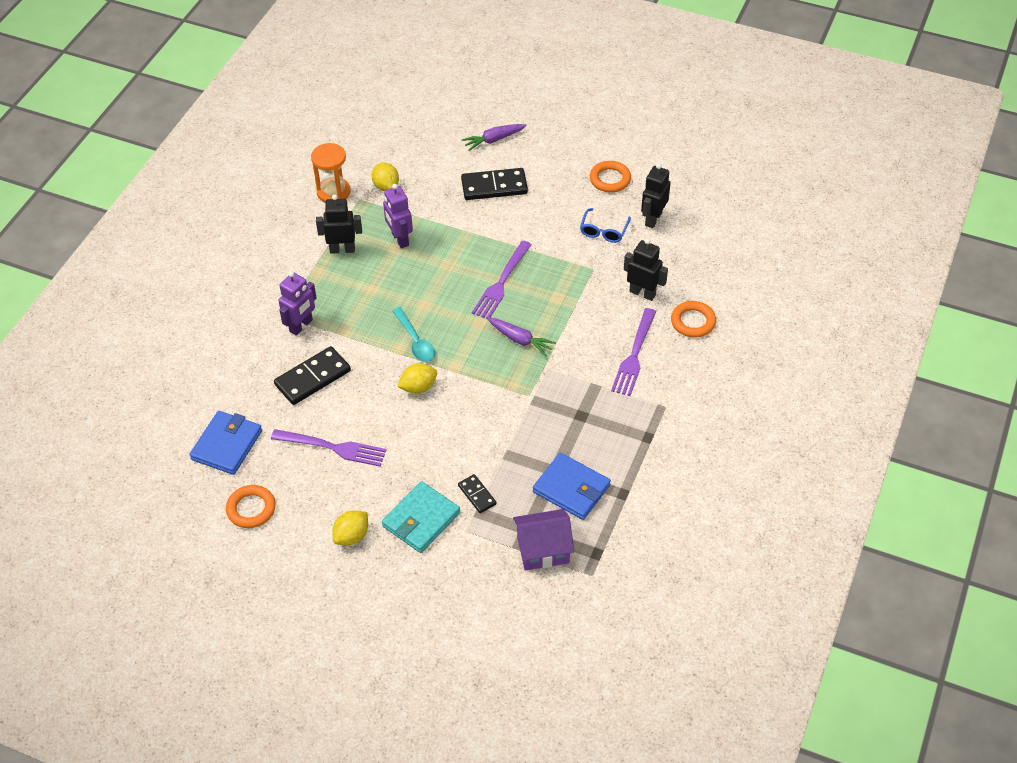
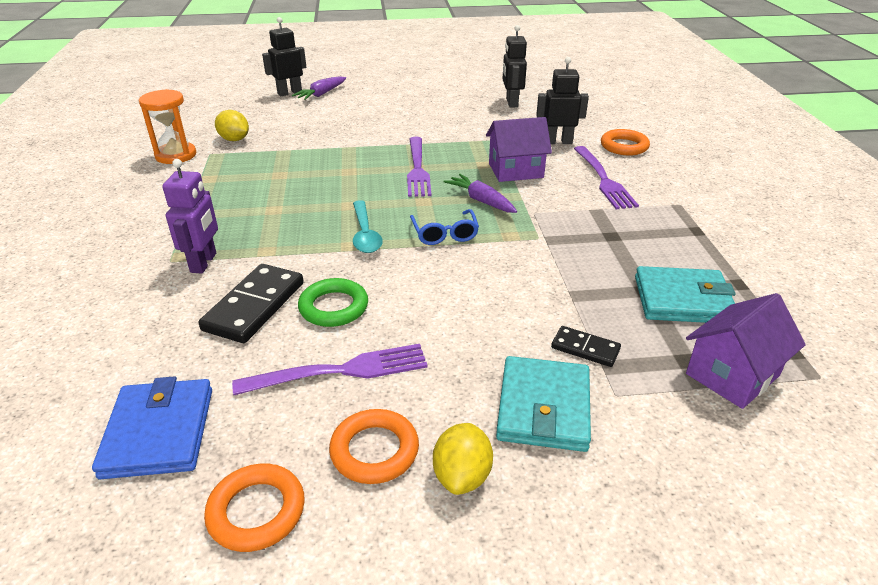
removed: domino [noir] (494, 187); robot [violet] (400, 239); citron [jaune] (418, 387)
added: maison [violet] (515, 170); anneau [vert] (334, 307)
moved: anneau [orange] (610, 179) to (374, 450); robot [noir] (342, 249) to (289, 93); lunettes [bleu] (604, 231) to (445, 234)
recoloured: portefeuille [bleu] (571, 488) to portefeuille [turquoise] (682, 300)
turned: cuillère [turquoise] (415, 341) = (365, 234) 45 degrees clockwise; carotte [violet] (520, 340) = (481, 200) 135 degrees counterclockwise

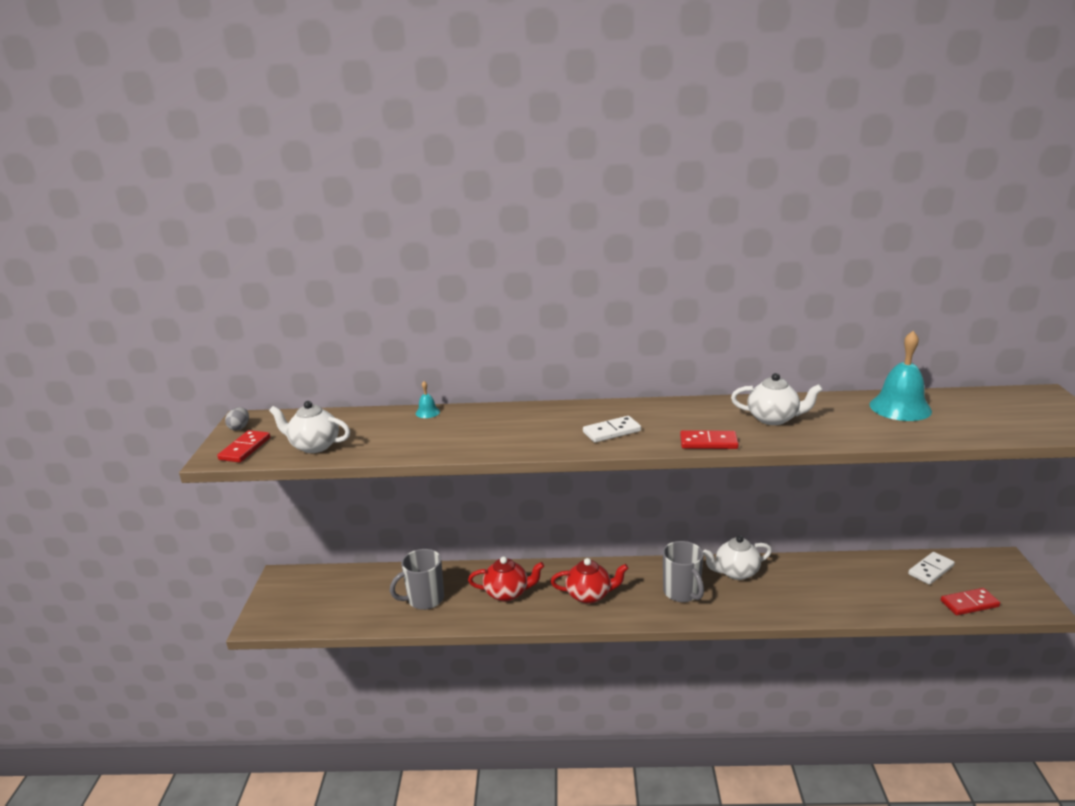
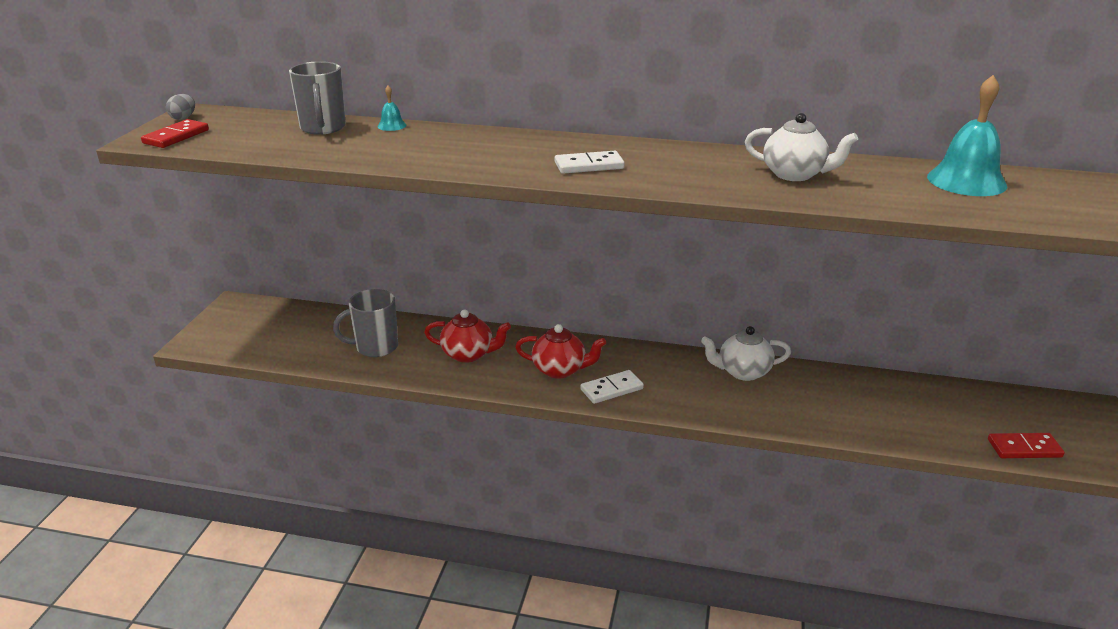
removed: théière [blanc] (314, 446); domino [rouge] (708, 442)
moved: tasse [gris] (682, 592) to (323, 128); domino [blanc] (931, 570) to (612, 389)

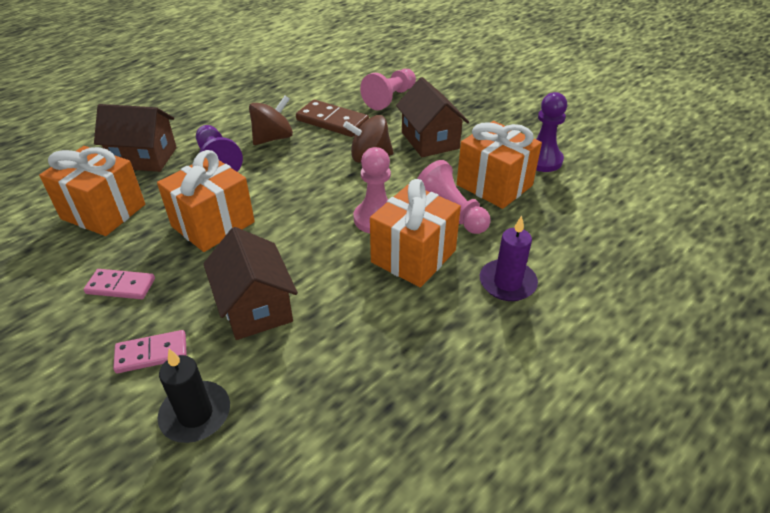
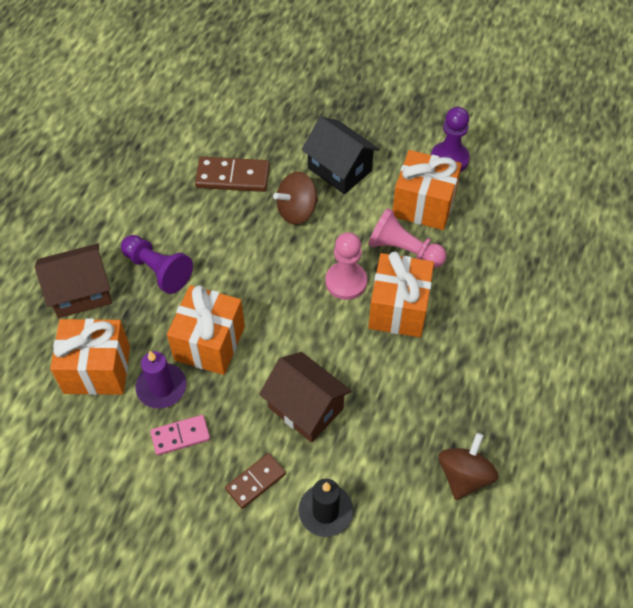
removed: pion [rose] (390, 98)
moved: toupie [marron] (273, 138) to (464, 476); bougie [violet] (507, 283) to (161, 387)
recoloured: maison [marron] (430, 140) to maison [noir] (339, 169); domino [rose] (151, 353) to domino [marron] (255, 481)

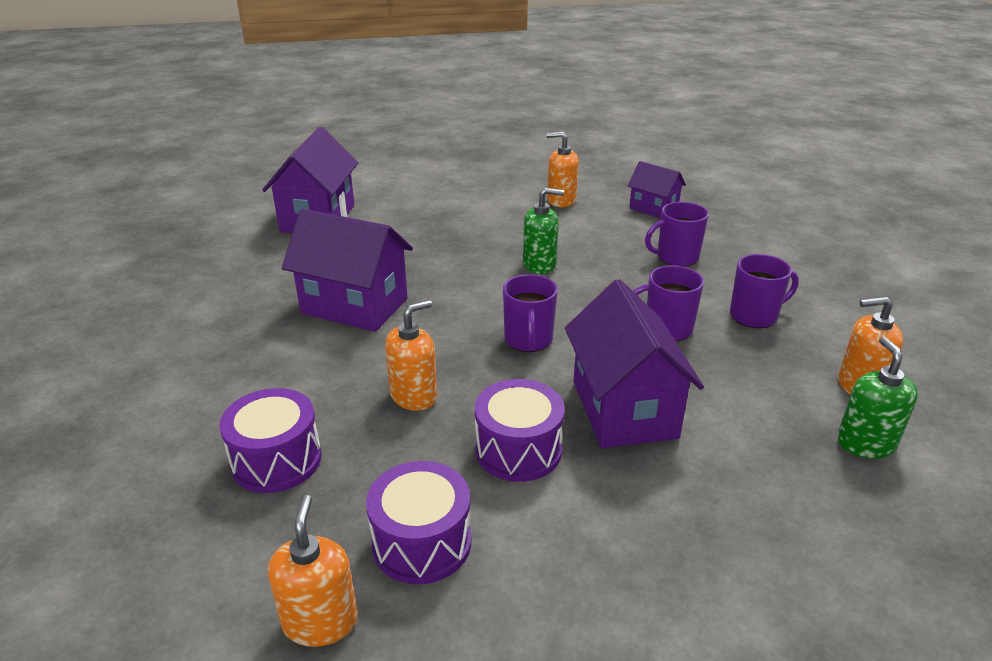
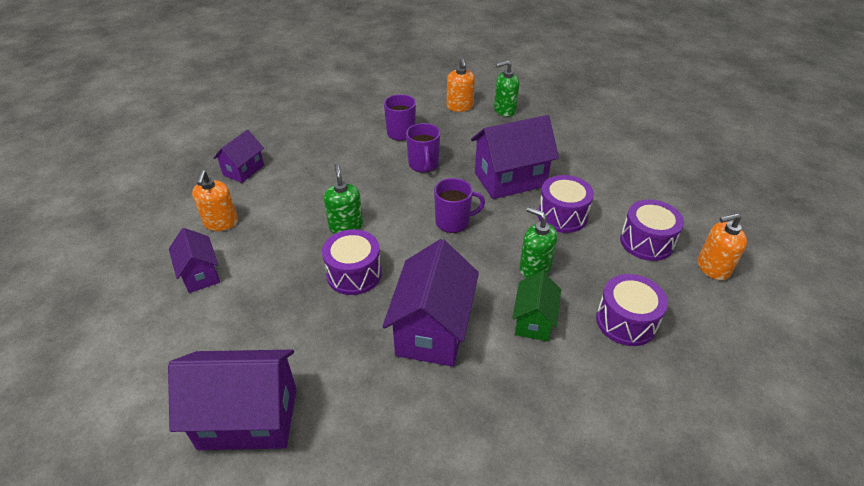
removed: tasse [violet] (676, 257)
added: maison [violet] (200, 274); tambour [violet] (354, 274); maison [vert] (533, 321)
recoloured: distributeur de savon [orange] (414, 396) to distributeur de savon [vert] (534, 268)

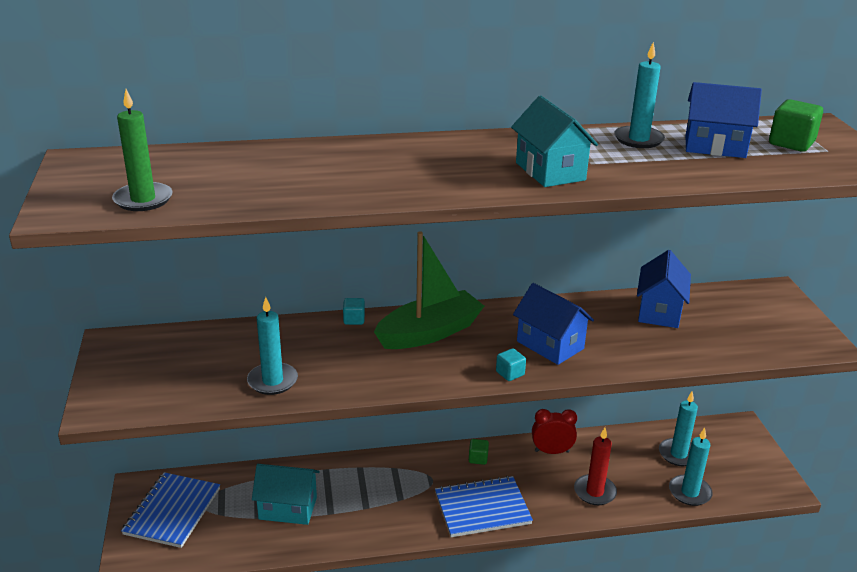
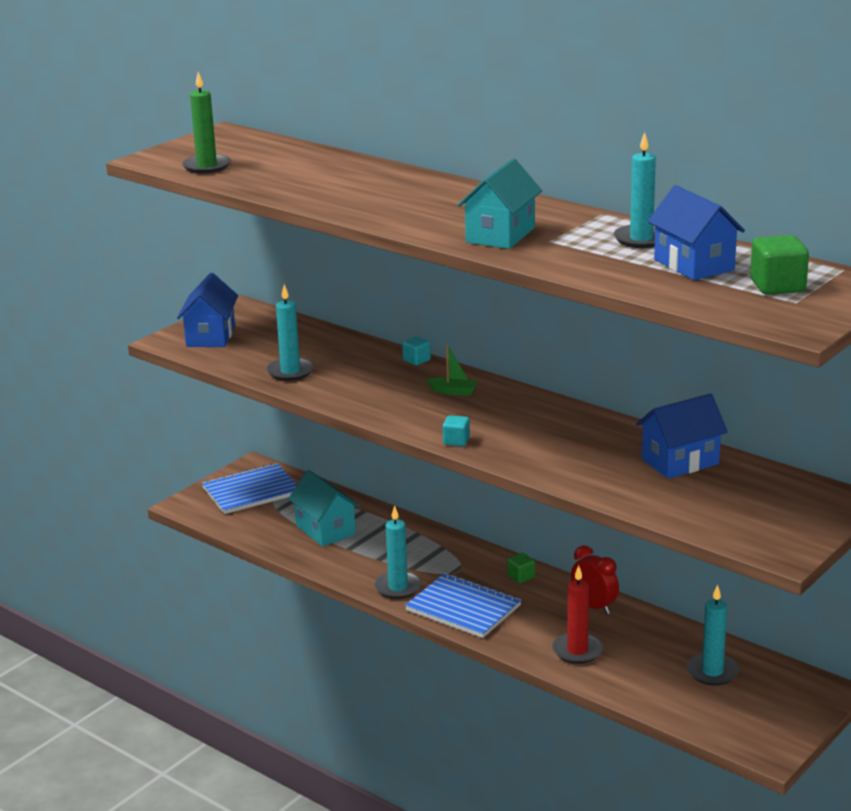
moved: maison [bleu] (550, 345) to (210, 336); bougie [turquoise] (689, 492) to (398, 587)
resized: bateau [vert] (429, 332) = (453, 391) x0.41

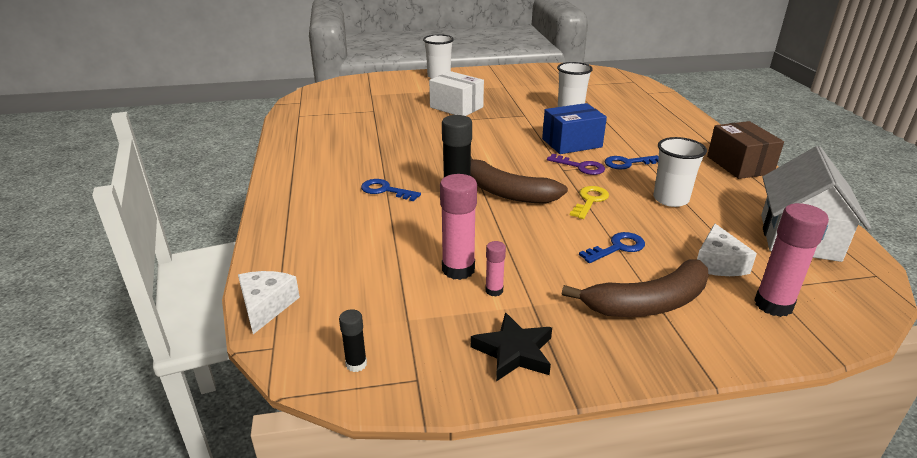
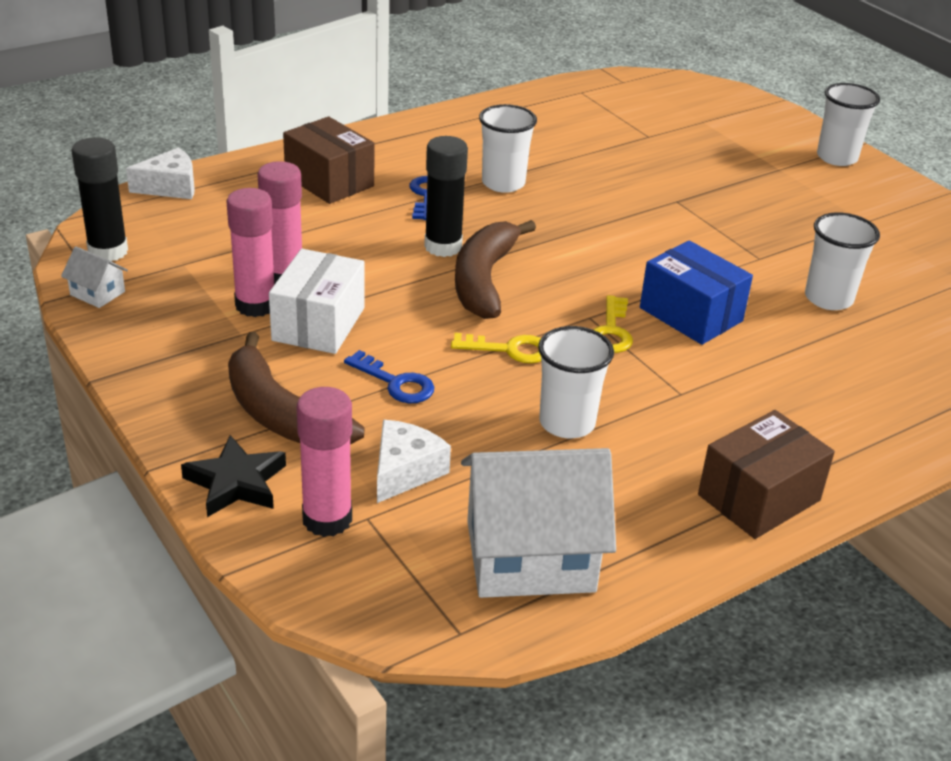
removed: clé [bleu] (628, 163)
added: gobelet [blanc] (503, 183); boîte [marron] (329, 181); maison [blanc] (97, 293)
moved: boîte [blanc] (456, 107) to (318, 324); étoile [noir] (514, 352) to (236, 483)
recoloured: clé [violet] (580, 167) to clé [jaune] (611, 331)
turned: fromage [blanc] (718, 263) = (405, 471) 135 degrees clockwise
resized: bâton de colle [rose] (494, 290) = (255, 305) x1.93; bâton de colle [noir] (356, 364) = (108, 251) x1.93

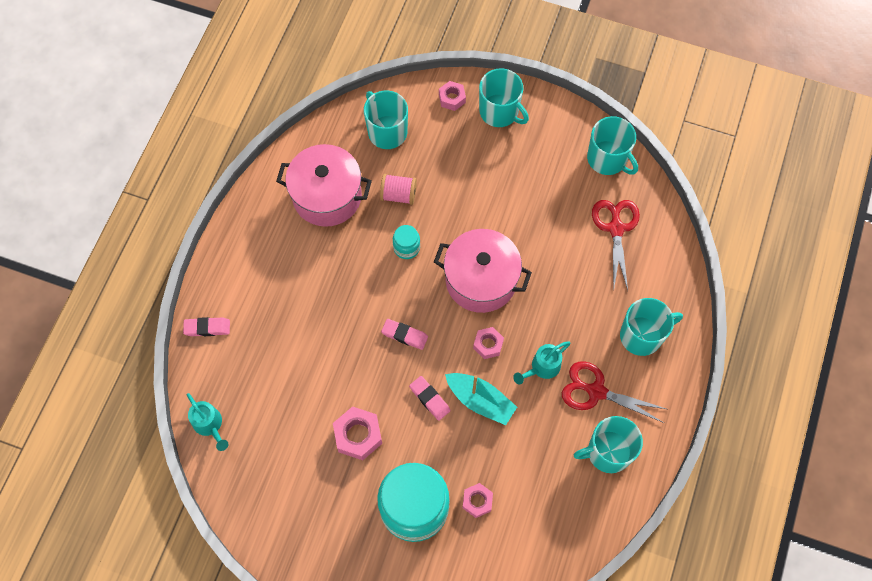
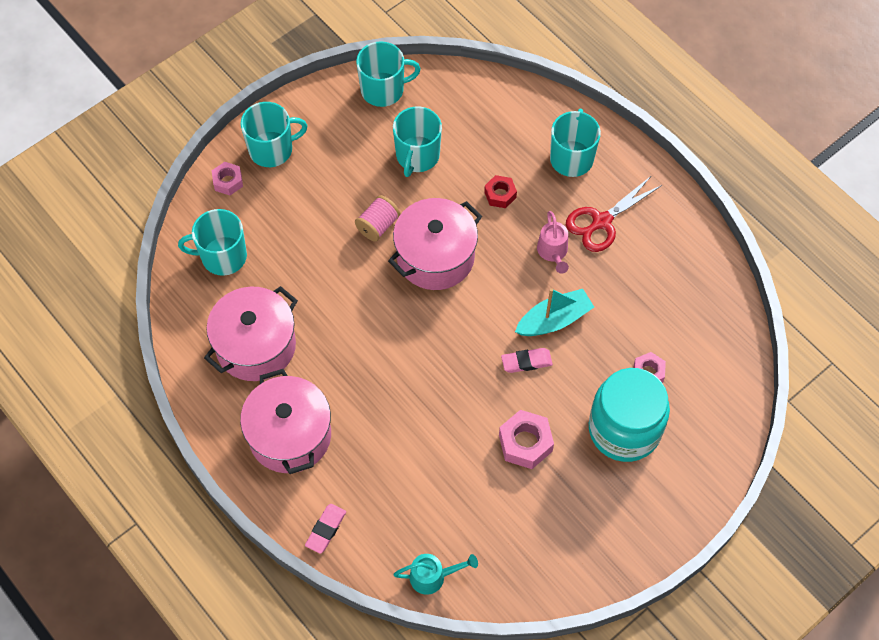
removed: ciseaux [rouge] (616, 228); bocal [turquoise] (406, 247); gomme [rose] (404, 335); écrou [rose] (488, 344)
added: écrou [rouge] (500, 195); marmite [rose] (290, 435)
moved: bobine [rose] (398, 195) to (378, 225); tasse [turquoise] (608, 452) to (417, 156)
recoloured: arrosoir [turquoise] (542, 367) to arrosoir [rose] (553, 252)

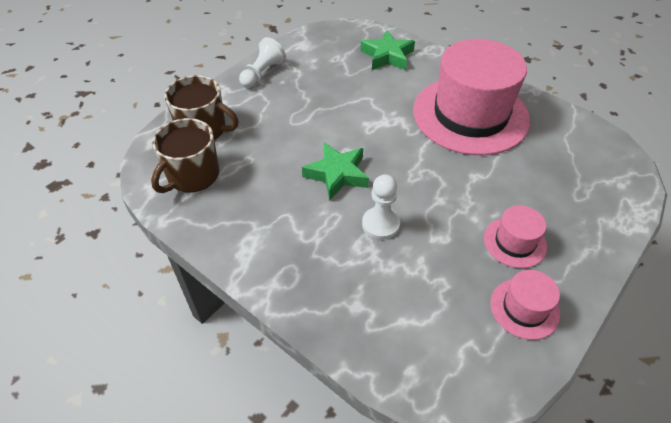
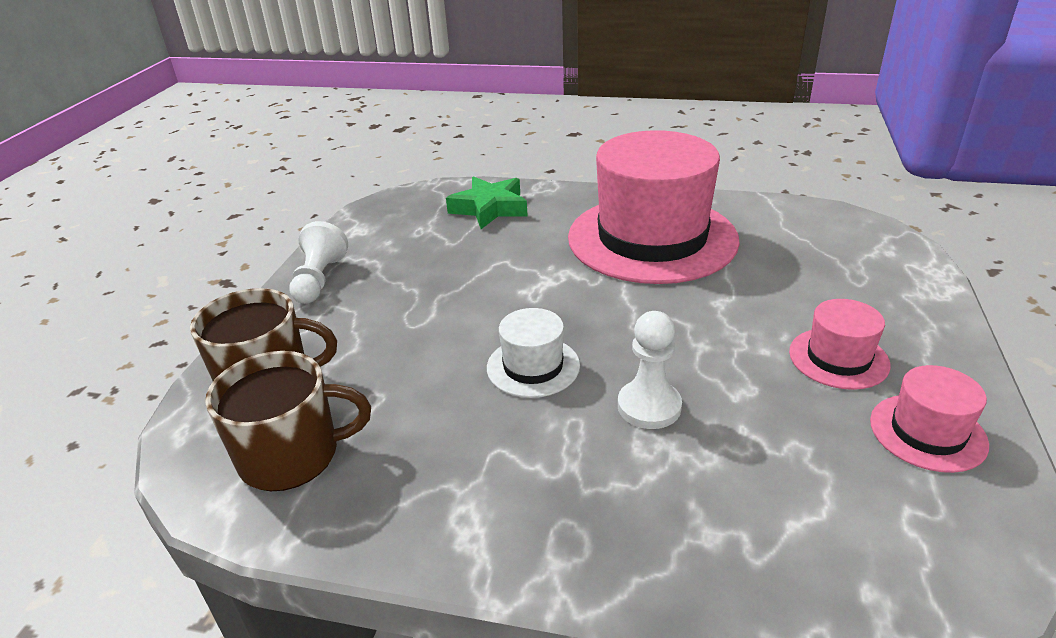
replaced: étoile [vert] (337, 174) to chapeau [blanc] (533, 366)
turned: tasse [marron] (192, 175) = (292, 455) 105 degrees counterclockwise

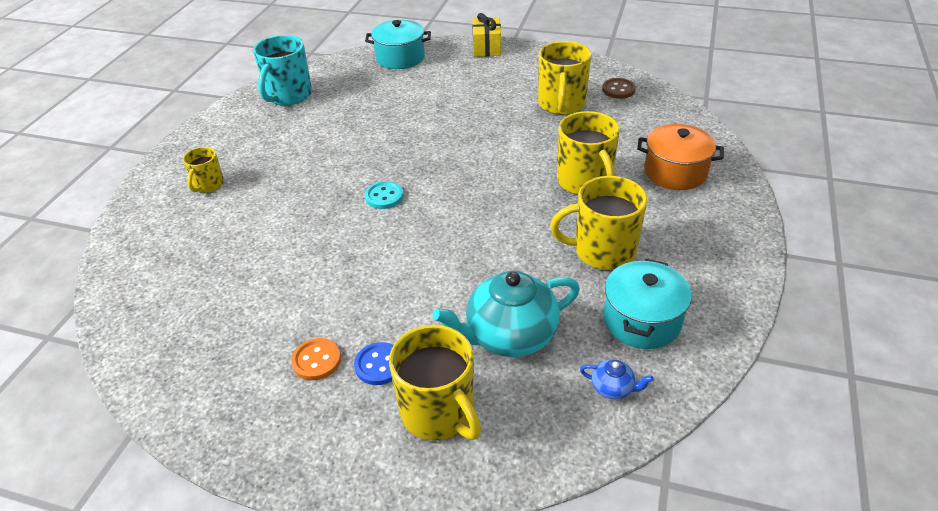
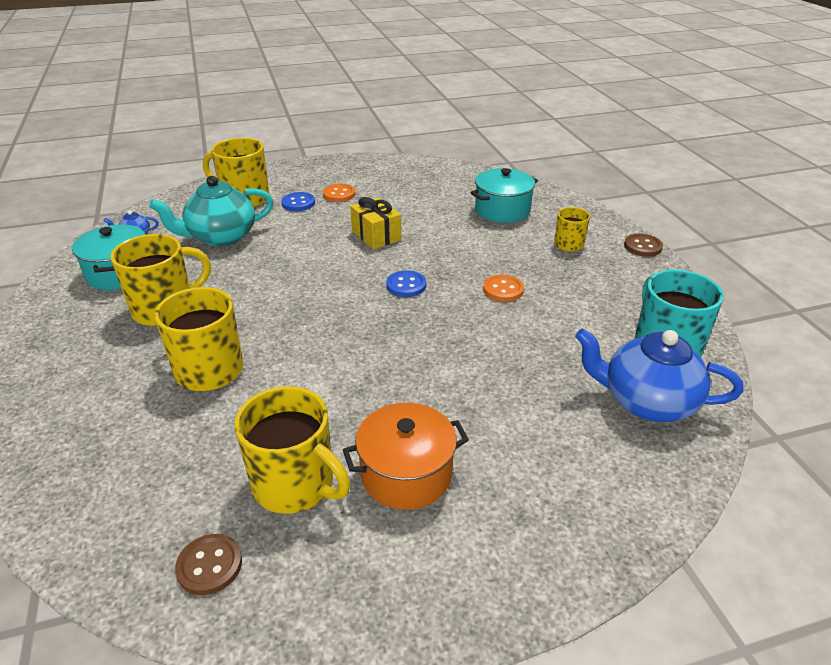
added: bouton [marron] (642, 246); bouton [orange] (503, 290); théière [bleu] (646, 402)
moved: cadeau [jaune] (487, 48) to (376, 235); marmite [turquoise] (400, 58) to (502, 210); marmite [orange] (675, 172) to (406, 474)
recoloured: bouton [turquoise] (384, 196) to bouton [bleu] (406, 285)
turned: tasse [jaune] (561, 104) = (295, 484) 150 degrees clockwise; théière [turquoise] (509, 336) = (221, 237) 150 degrees counterclockwise

